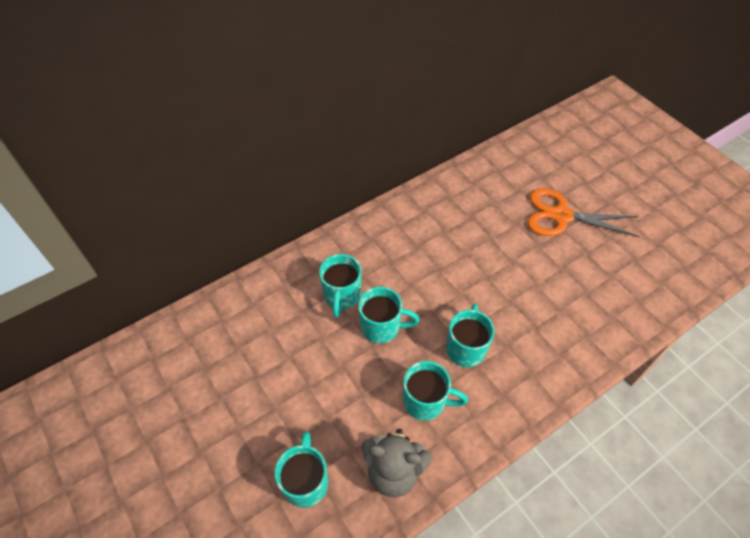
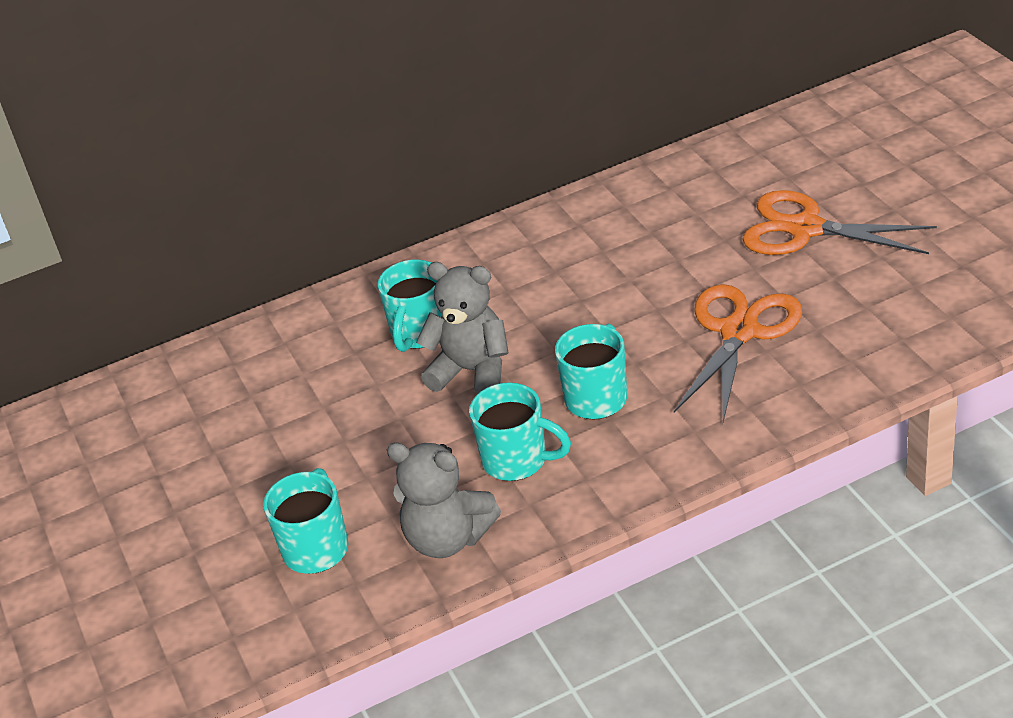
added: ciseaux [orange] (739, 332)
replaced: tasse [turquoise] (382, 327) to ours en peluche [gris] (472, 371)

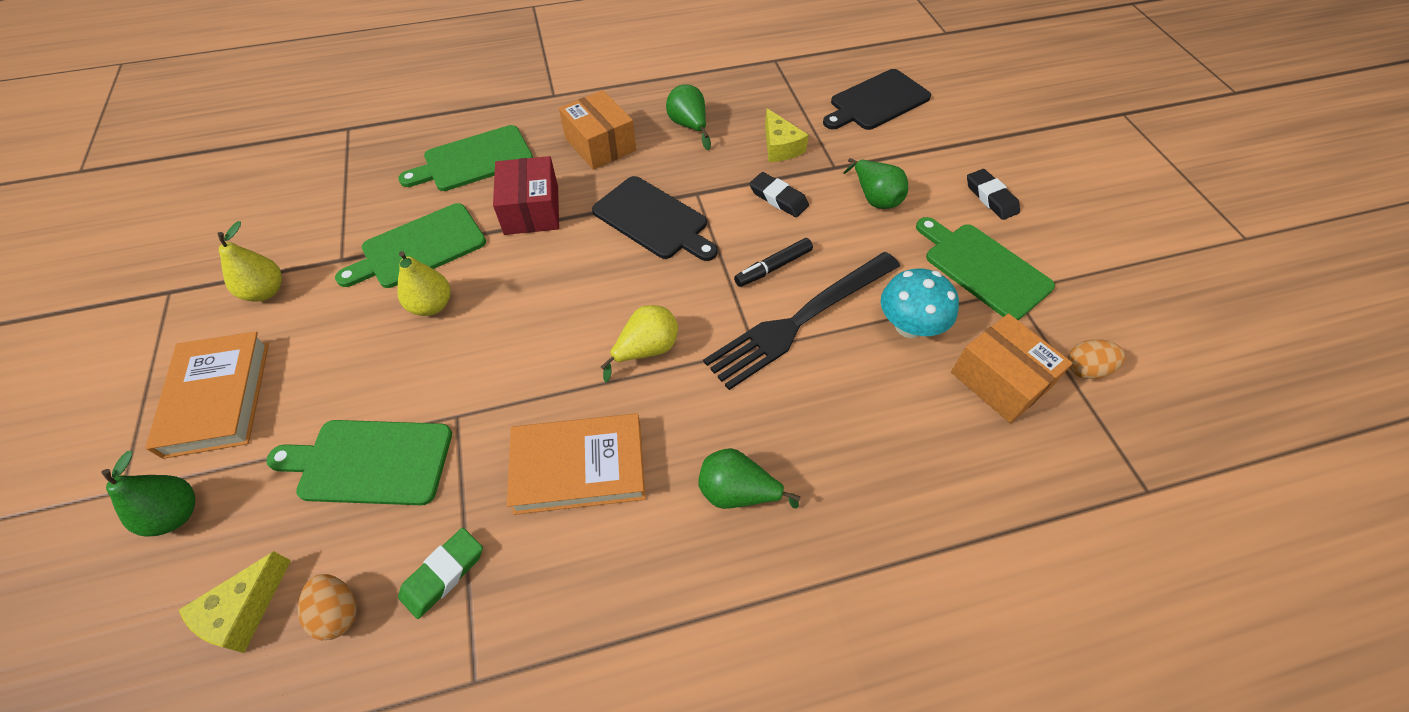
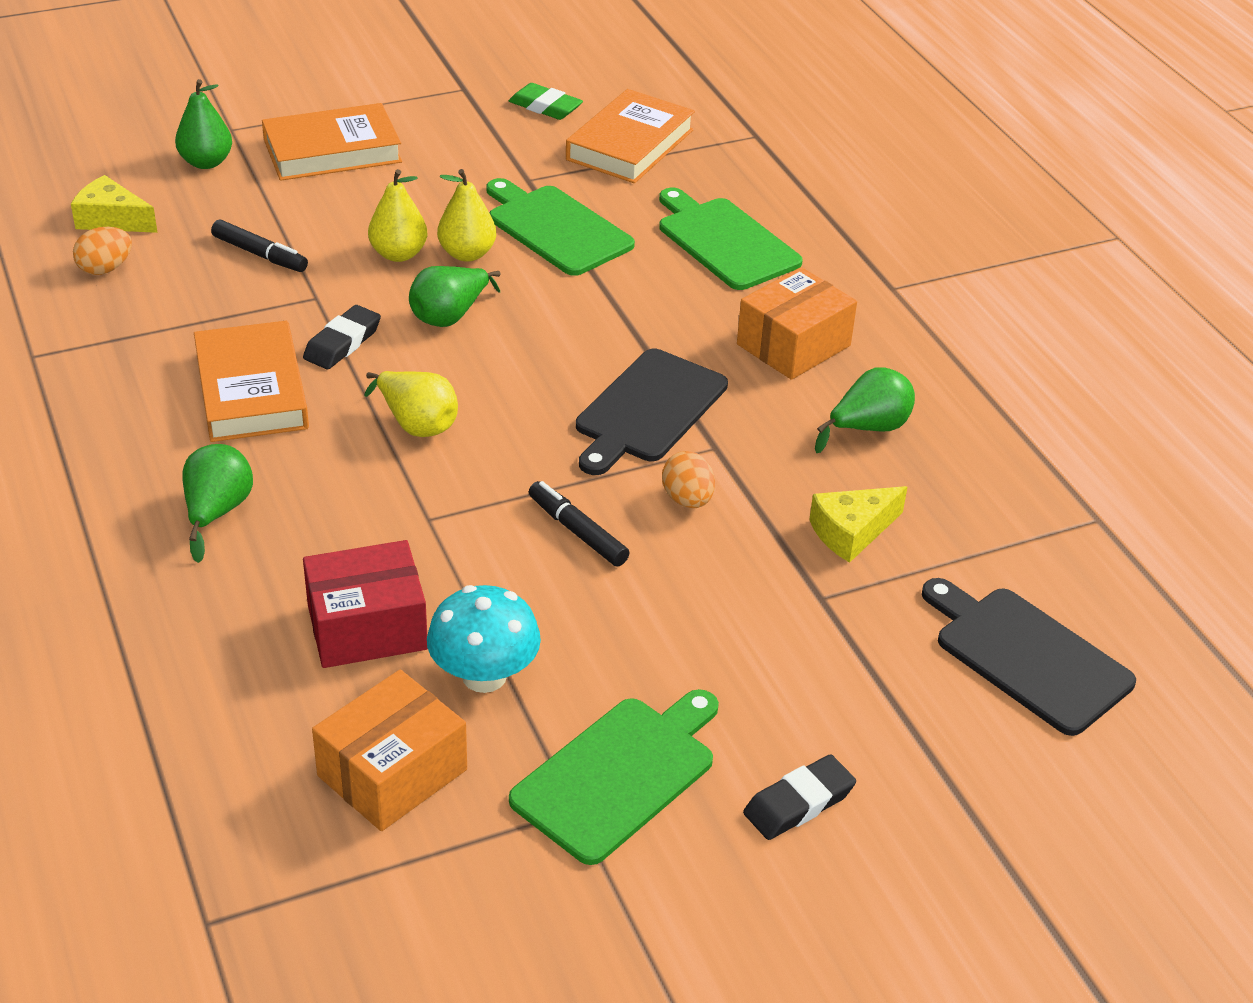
removed: fourchette [noir] (800, 320)
added: livre [orange] (630, 145)
moved: boîte [rouge] (531, 210) to (367, 627); poire [vert] (875, 198) to (450, 316); gomme [noir] (778, 198) to (342, 343); poire [jaune] (265, 291) to (398, 254); œuf [orange] (1086, 369) to (687, 499); gomme [vert] (443, 574) to (545, 107)
replaced: planche à découper [vert] (370, 462) to feutre [noir] (259, 254)

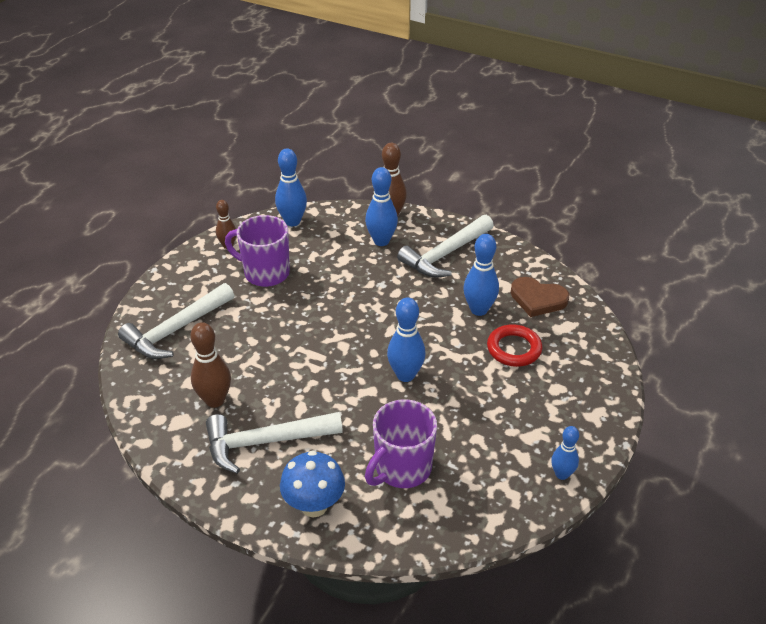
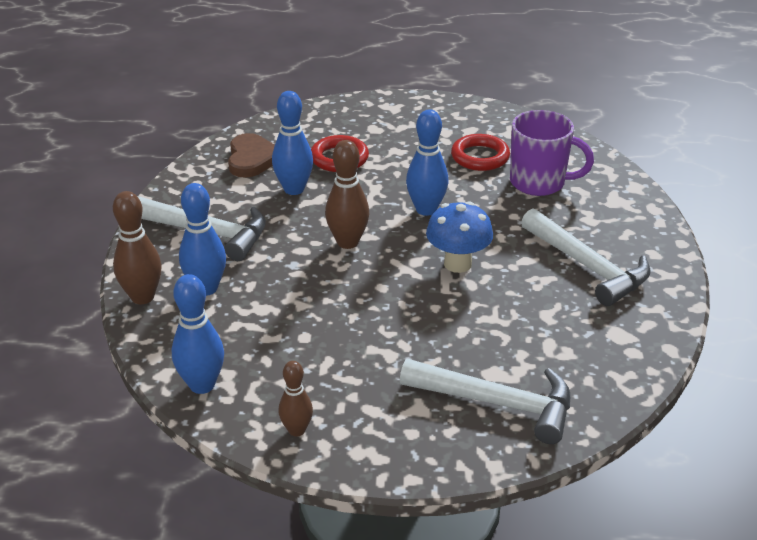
removed: tasse [violet] (265, 273); quille [bleu] (562, 474)
added: anneau [rouge] (480, 157)
moved: quille [marron] (215, 400) to (347, 242); champignon [bleu] (314, 506) to (457, 264)

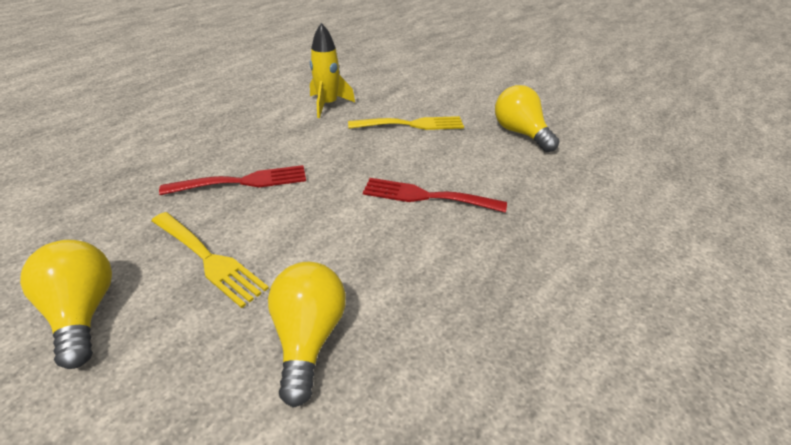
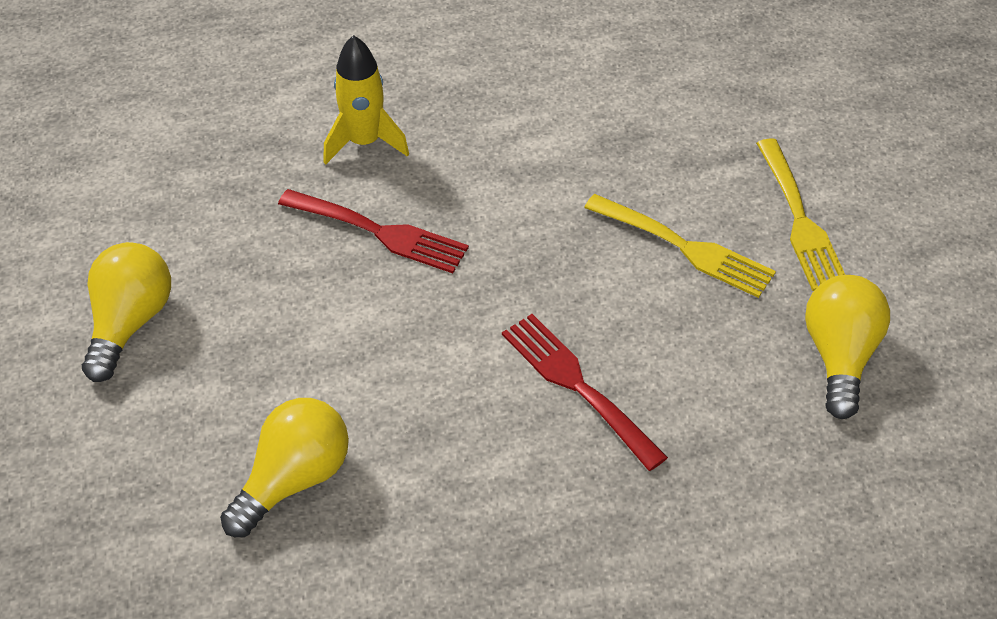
moved: fusée [jaune] (328, 105) to (364, 142); fourchette [jaune] (209, 259) to (800, 221)

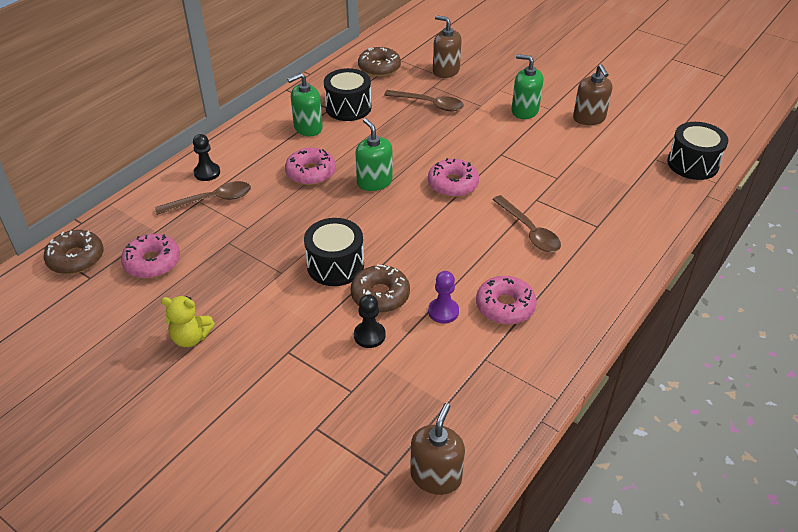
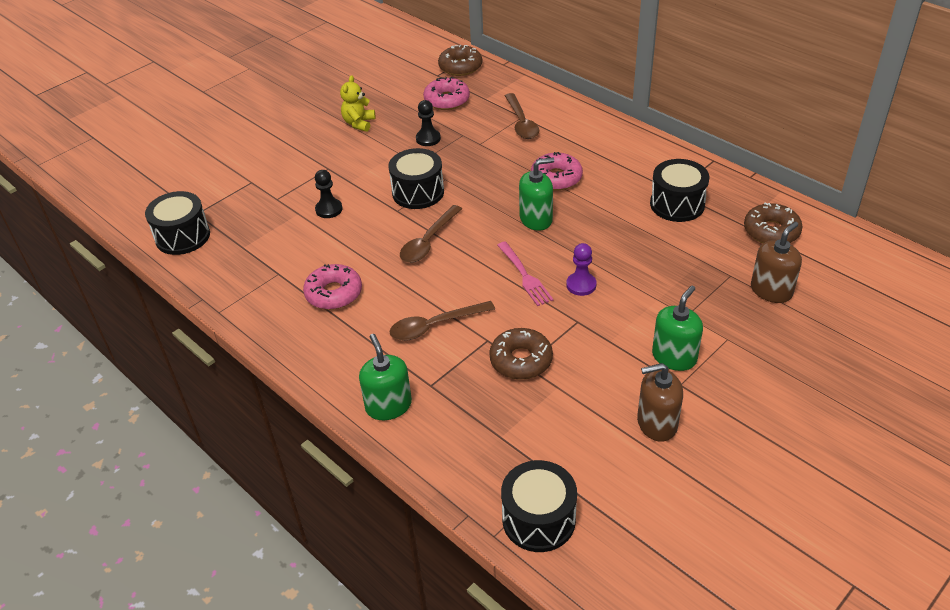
moved: distributeur de savon [vert] (308, 128) to (388, 406); cuillère [marron] (429, 104) to (428, 241); pion [noir] (207, 173) to (428, 139); beignet [marron] (380, 295) to (521, 360); pion [violet] (443, 311) to (581, 285)
replaced: beignet [rose] (453, 184) to fourchette [rose] (524, 275); distributeur de savon [marron] (436, 476) to tambour [noir] (183, 236)

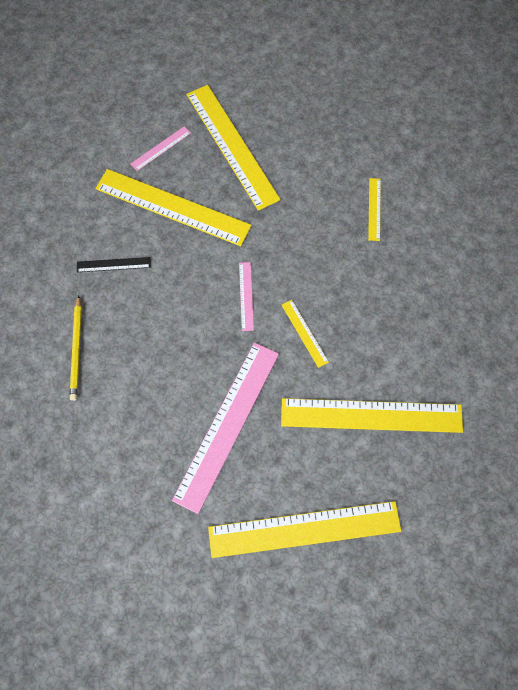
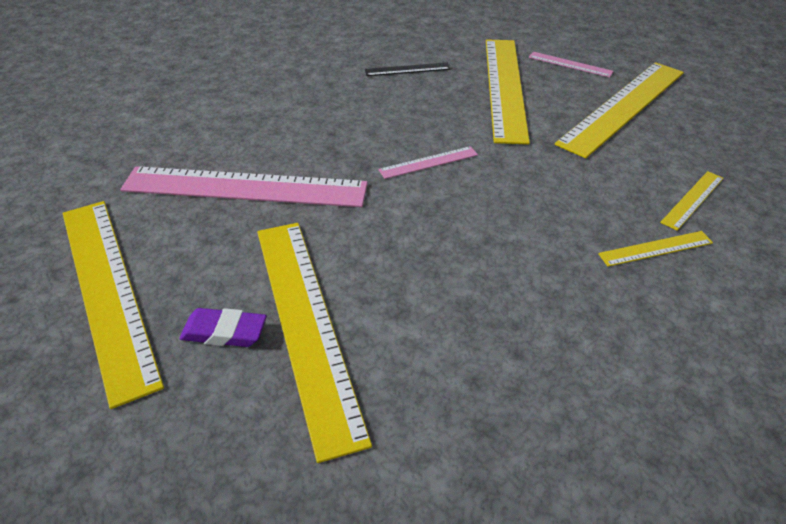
removed: crayon [jaune] (77, 350)
added: gomme [violet] (224, 332)
moved: règle [jaune] (304, 333) to (692, 199)
turned: règle [noir] (113, 264) = (407, 69) 75 degrees counterclockwise

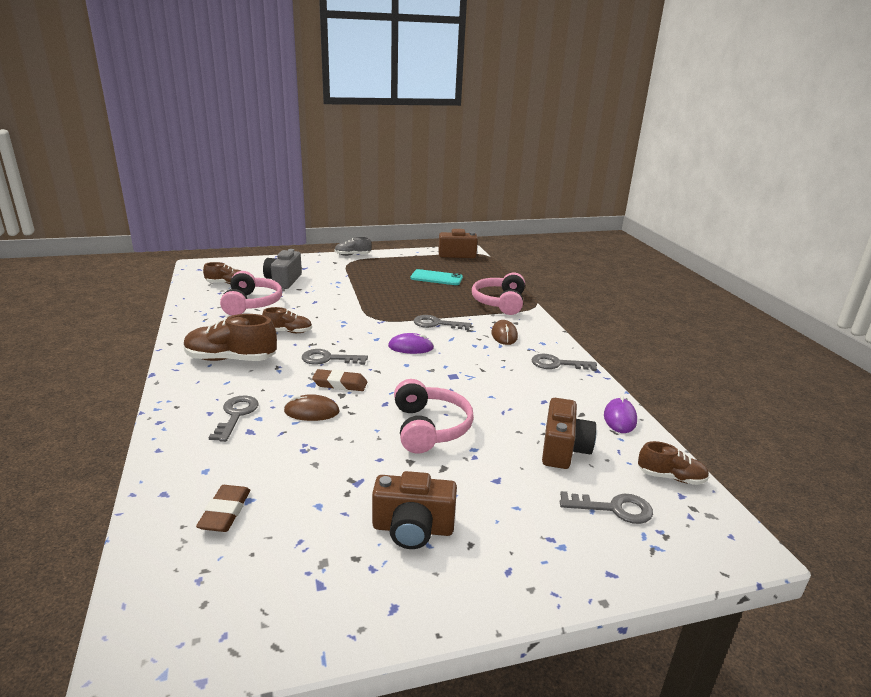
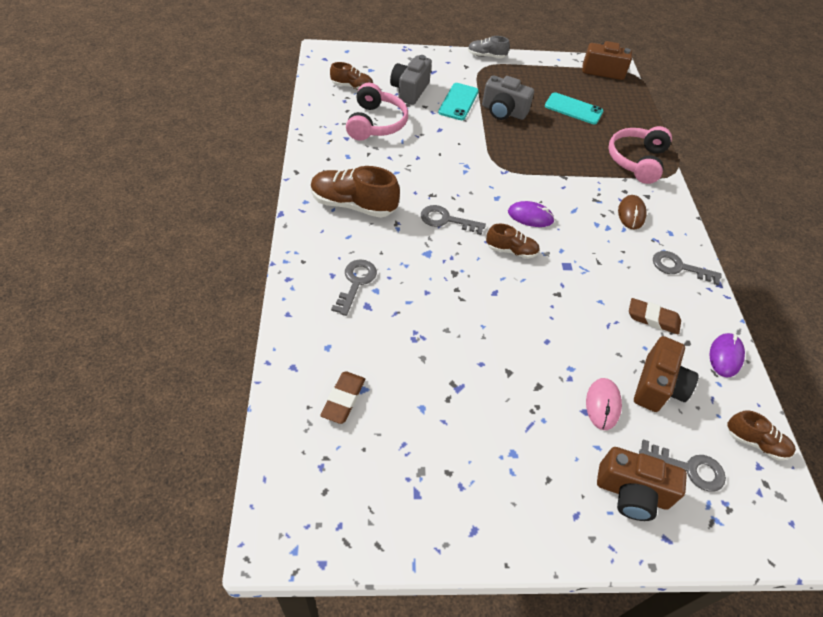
removed: clé [gris] (437, 324); casque audio [rose] (429, 428); souris [marron] (311, 411)
added: appareil photo [gris] (503, 112); téléphone [turquoise] (458, 102); souris [rose] (603, 404)
moved: chaussure [marron] (288, 332) to (511, 250); gomme [marron] (340, 384) to (653, 319); appareil photo [marron] (413, 529) to (631, 493)

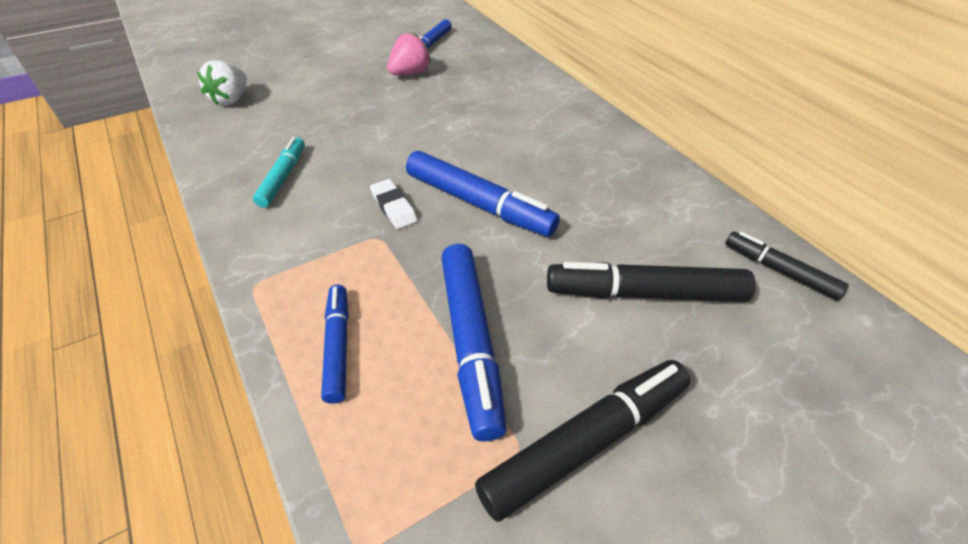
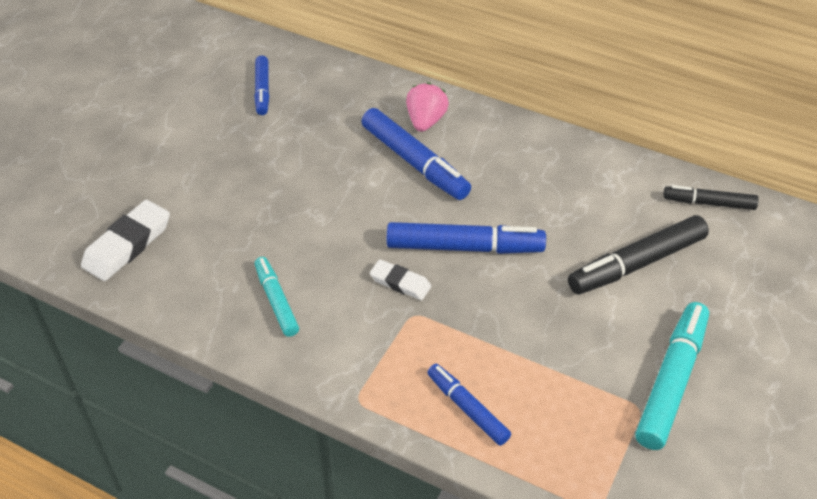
moved: fraise [rose] (410, 73) to (425, 121); feutre [bleu] (470, 342) to (414, 162)
replaced: fraise [blanc] (231, 99) to gomme [blanc] (128, 245)
recoloured: feutre [noir] (586, 442) to feutre [turquoise] (671, 381)

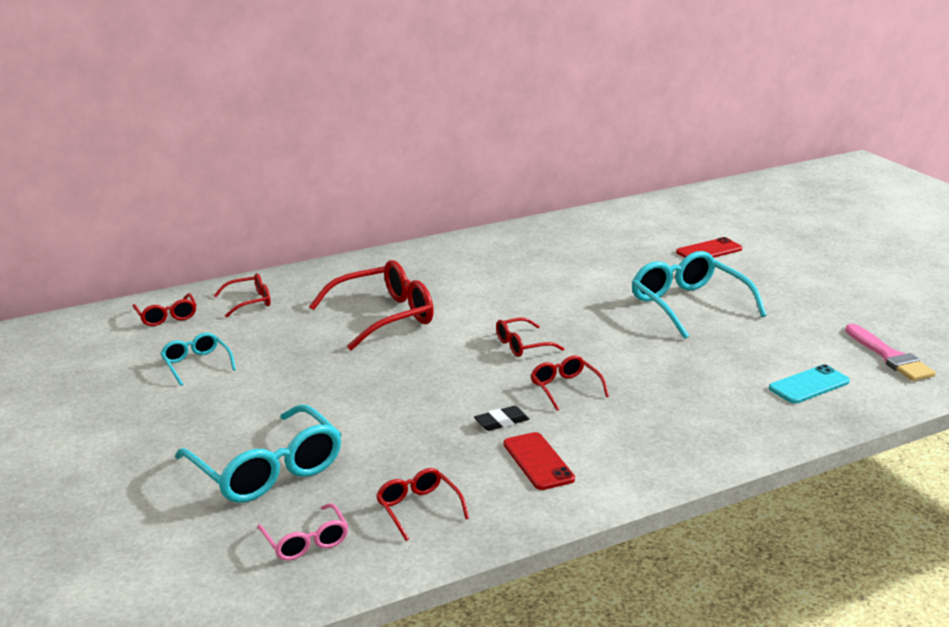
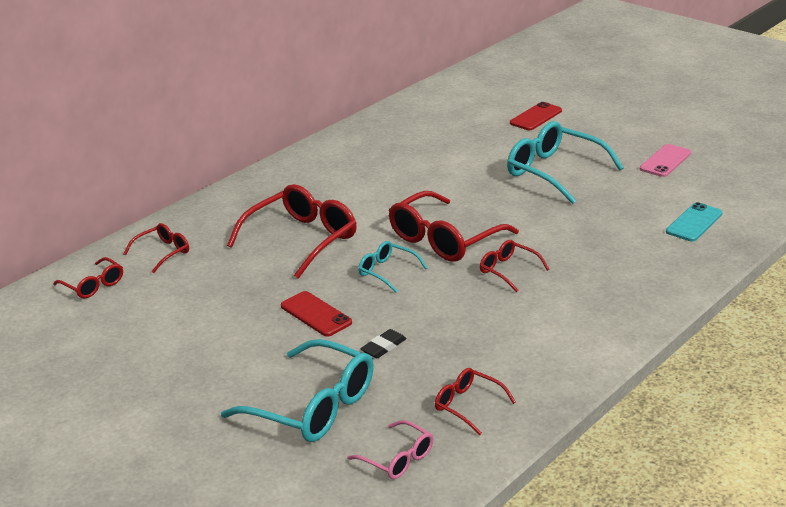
removed: pinceau [rose] (889, 357)
added: téléphone [rose] (665, 161)
moved: lunettes [turquoise] (196, 364) to (387, 271); gomme [noir] (501, 422) to (383, 347); téléphone [rouge] (538, 461) to (316, 314)
resized: lunettes [rouge] (522, 345) = (444, 239) x1.92

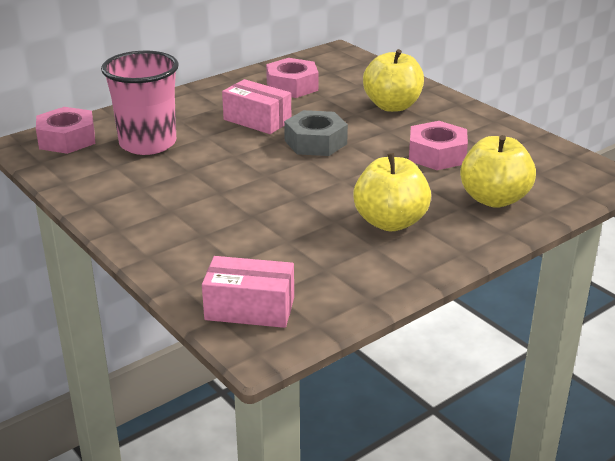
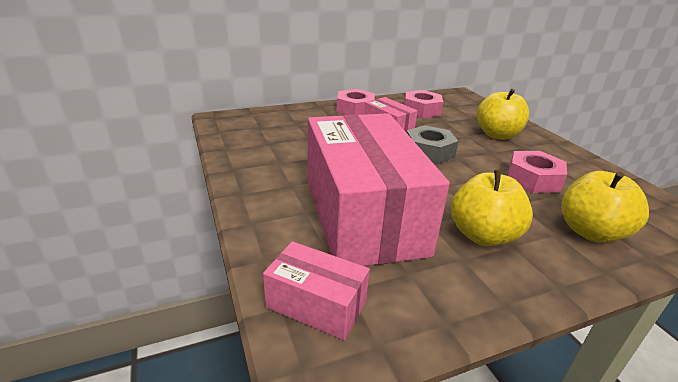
removed: gobelet [rose] (148, 143)
added: boîte [rose] (363, 215)
moved: écrou [rose] (67, 139) to (355, 109)

